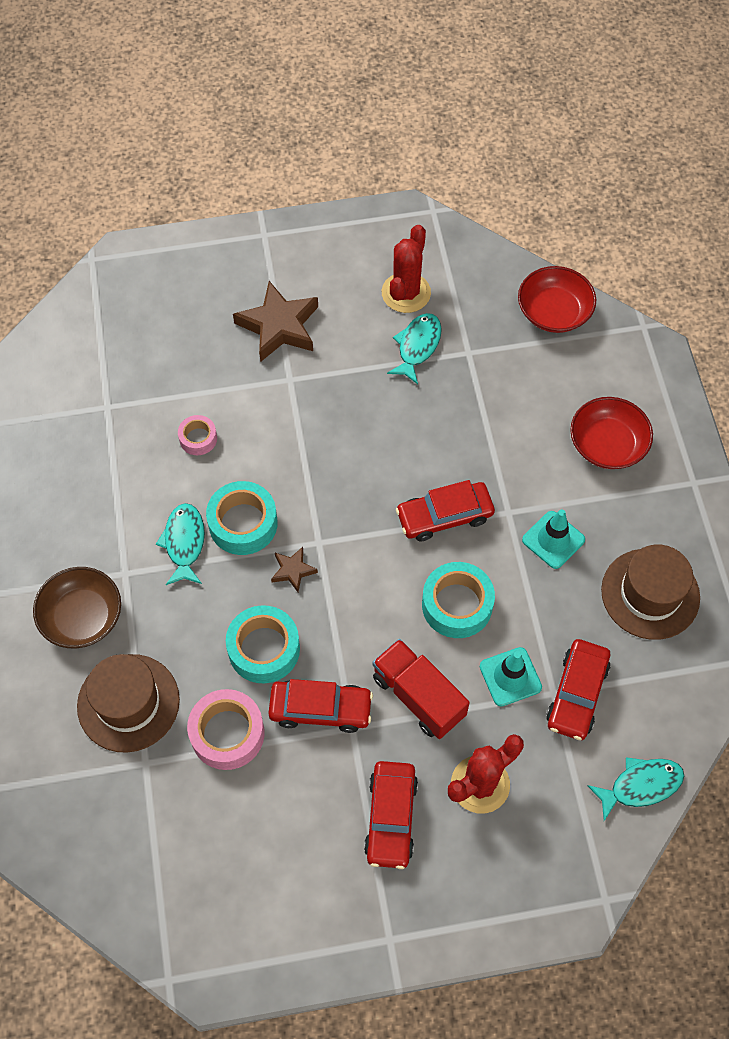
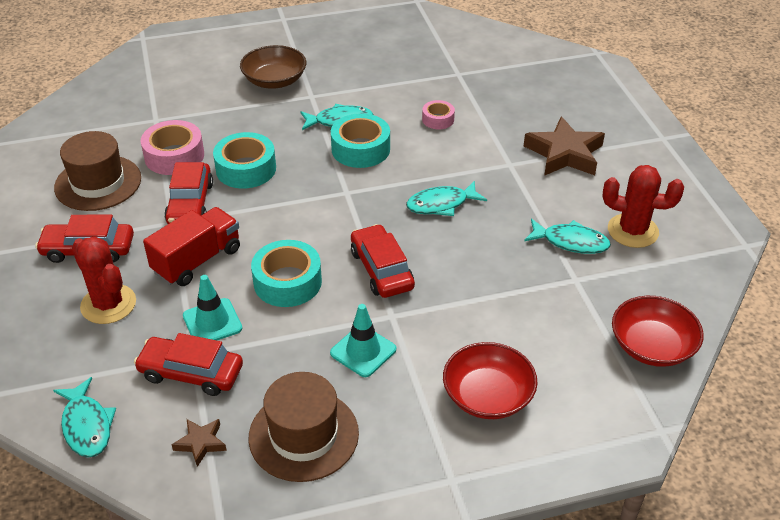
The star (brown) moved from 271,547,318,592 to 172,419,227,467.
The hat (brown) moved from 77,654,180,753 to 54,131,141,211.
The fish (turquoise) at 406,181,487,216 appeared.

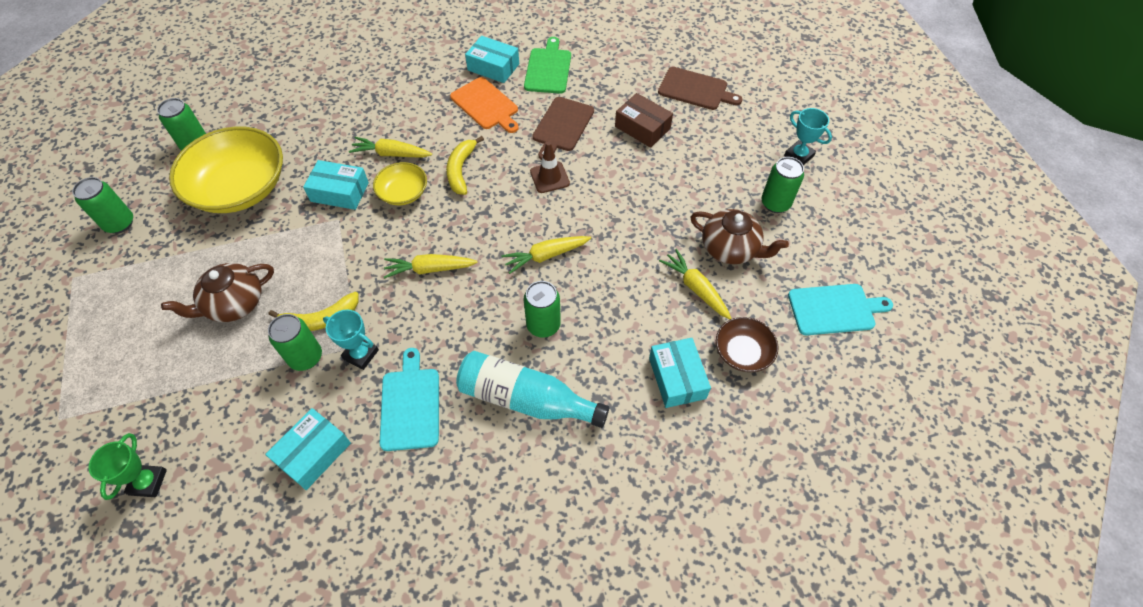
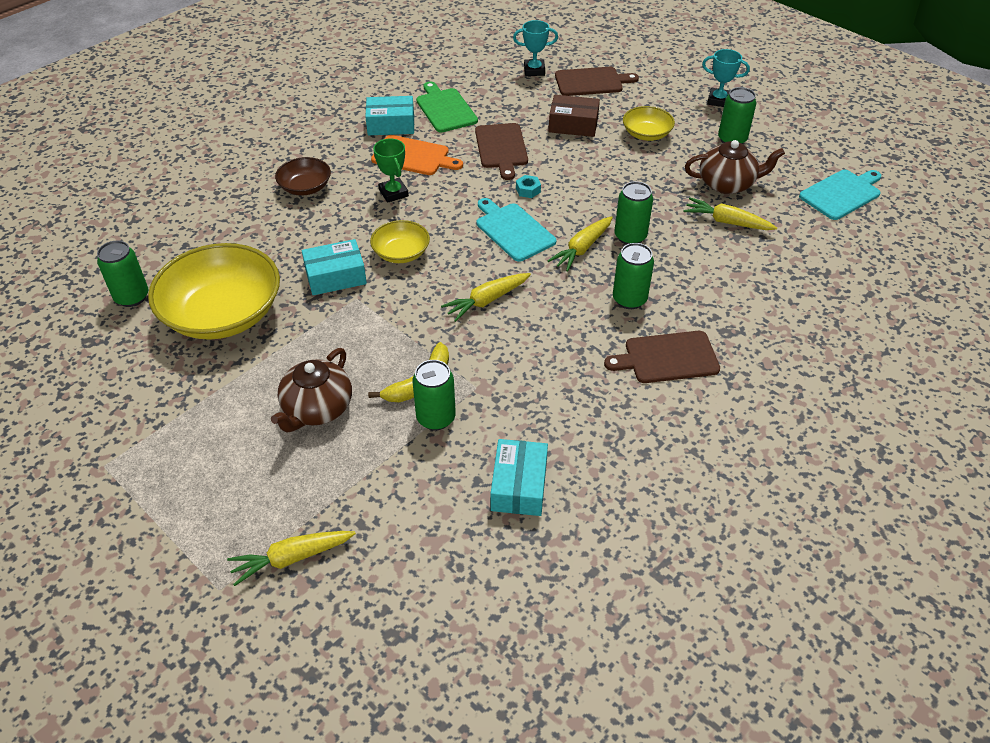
The banana (yellow) at 446,136,484,195 disappeared.
The carrot (yellow) moved from 349,137,432,158 to 227,531,356,586.
The traffic cone (brown) at 530,142,570,193 was replaced by the nut (turquoise) at 516,175,541,198.
The can (green) moved from 72,177,133,234 to 614,181,653,245.
The trophy (turquoise) moved from 323,309,379,370 to 513,20,558,76.
The bowl (brown) moved from 716,317,778,372 to 275,157,331,196.
The box (turquoise) at 649,338,711,408 disappeared.
The cutting board (turquoise) moved from 380,348,439,451 to 477,198,556,262.
The bottle (turquoise) at 456,351,609,428 was replaced by the cutting board (brown) at 604,331,720,383.
The trophy (green) moved from 88,433,167,500 to 373,138,409,203.
The bowl (yellow) at 623,106,675,141 appeared.

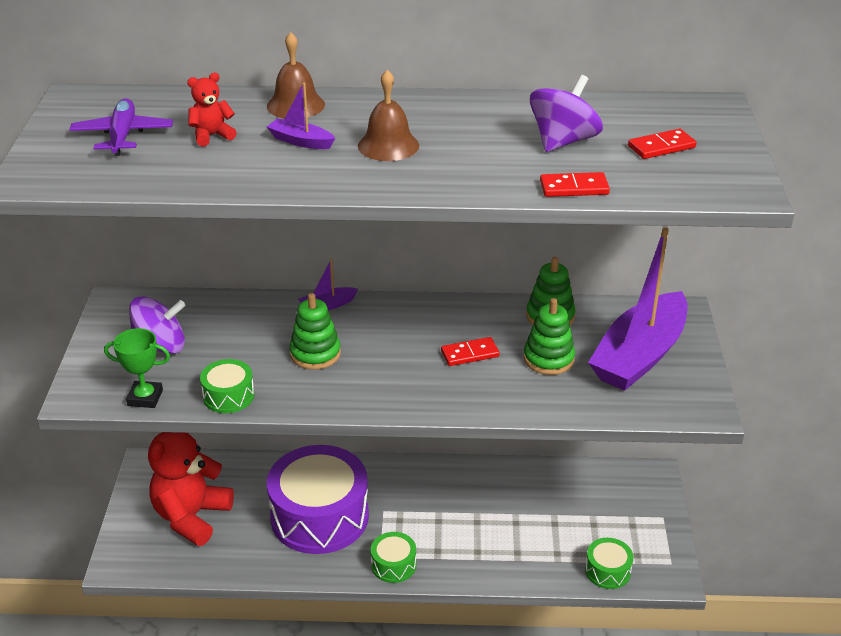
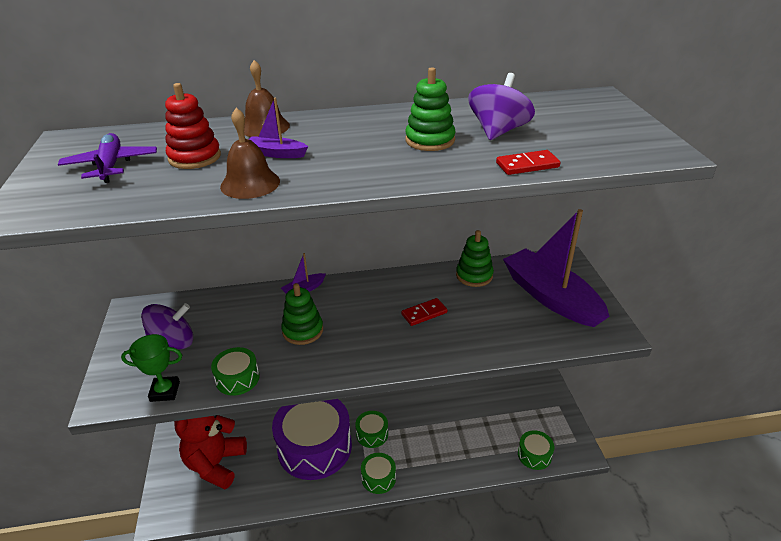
The bell (brown) moved from 358,70,419,161 to 220,108,280,199.
The teddy bear (red) at 187,73,237,147 was replaced by the stacking toy (red) at 165,83,221,169.
The domino (red) at 628,129,697,159 disappeared.
The boat (purple) at 588,227,688,391 turned 120 degrees clockwise.
The stacking toy (green) moved from 523,298,575,375 to 405,67,455,151.
The drum (green) at 355,411,388,448 appeared.

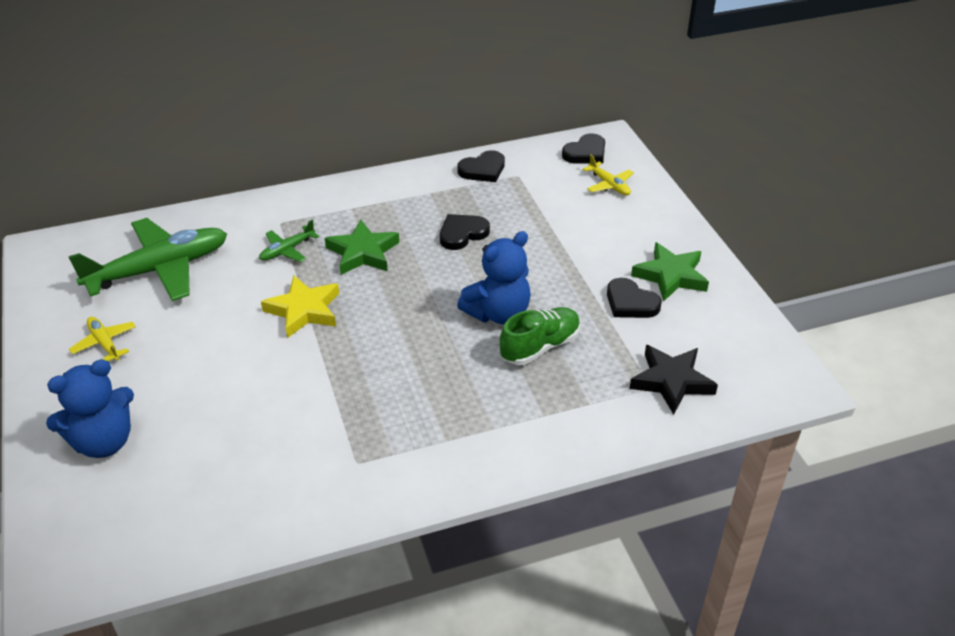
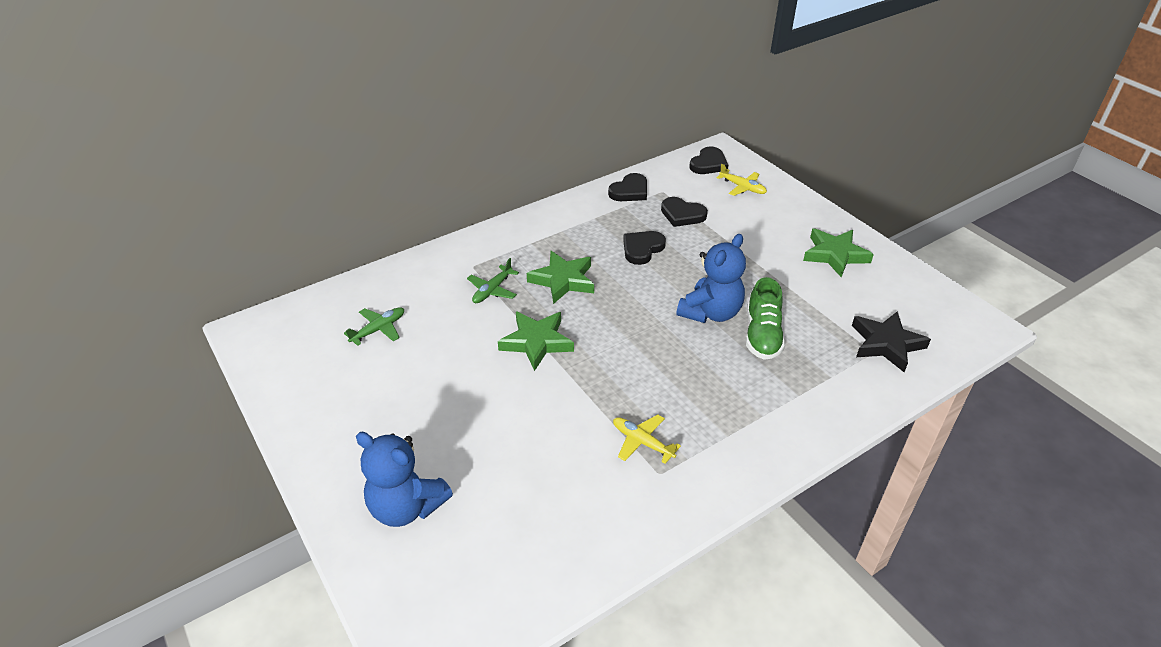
The plane (green) at 68,218,227,301 changed to 0.45 times the size.
The star (yellow) at 261,276,339,338 became the star (green) at 498,312,574,371.
The heart (black) moved from 607,278,662,318 to 661,197,708,227.
The shoe (green) at 500,307,580,365 turned 150 degrees clockwise.
The plane (yellow) moved from 69,317,136,361 to 613,415,681,464.
The teddy bear (blue) at 46,359,134,458 turned 75 degrees clockwise.

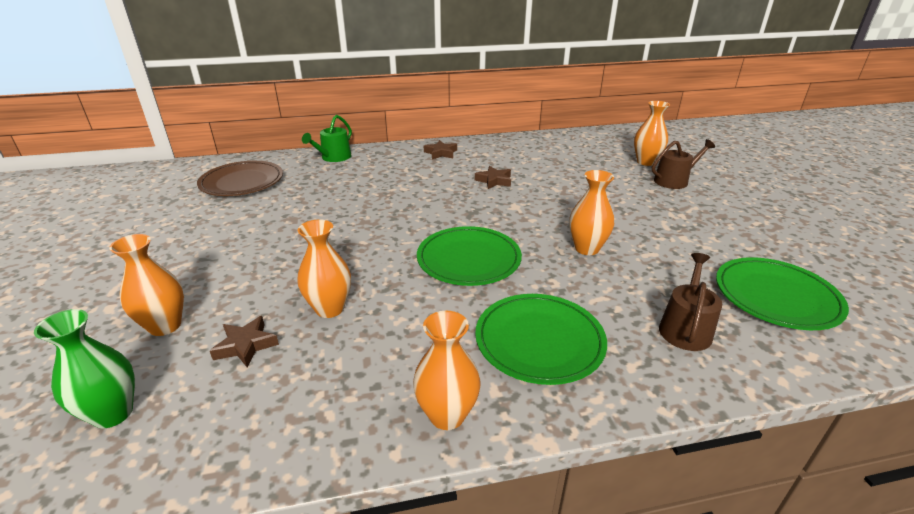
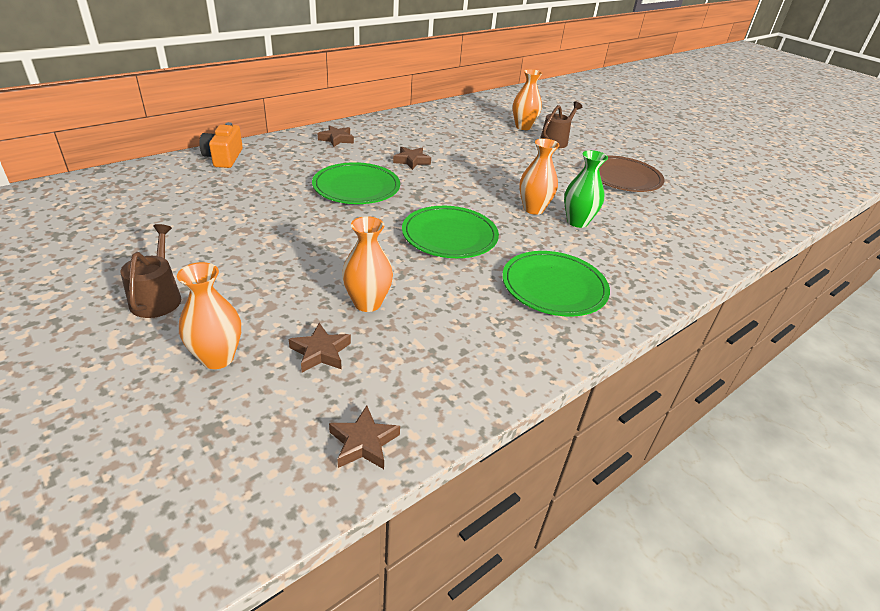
The watering can (green) at 302,115,352,162 was replaced by the camera (orange) at 199,122,243,168.
The plate (brown) moved from 197,161,283,196 to 599,156,665,192.
The watering can (brown) moved from 659,253,722,351 to 121,224,181,318.
The plate (green) moved from 716,257,849,330 to 312,162,400,204.
The vase (green) moved from 34,309,135,429 to 564,150,608,228.
The vase (orange) at 413,311,481,430 disappeared.
The star (brown) at 329,406,400,469 appeared.

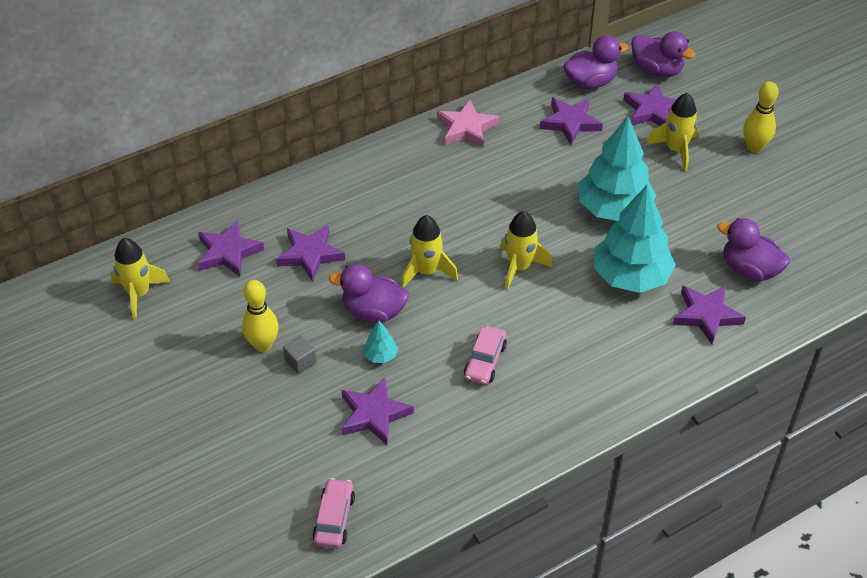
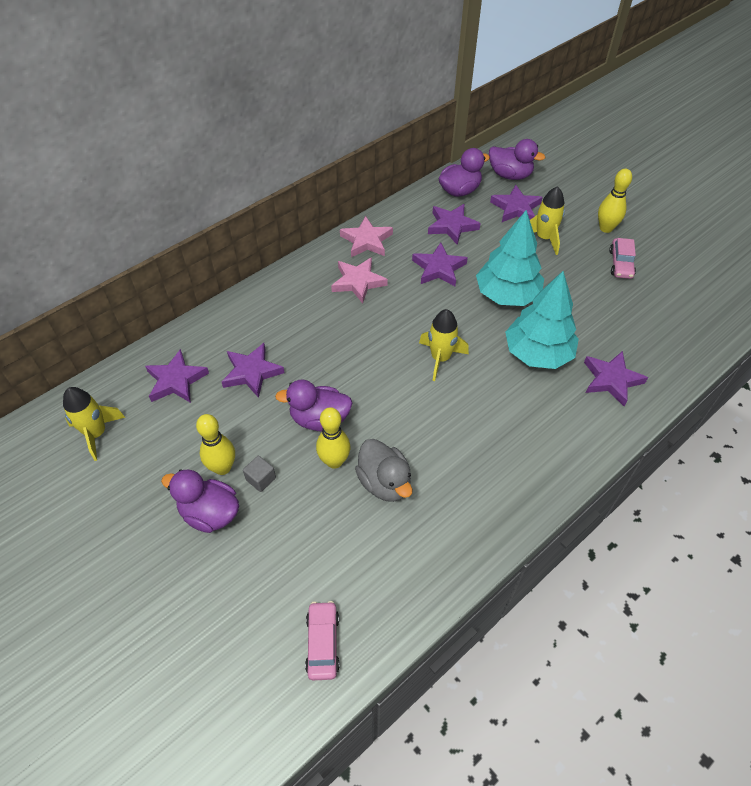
The rocket (yellow) at 401,215,458,288 disappeared.
The duck (purple) moved from 717,218,790,281 to 161,469,239,533.
The tree (turquoise) at 363,321,398,363 was replaced by the bowling pin (yellow) at 316,407,350,469.
The car (pink) moved from 464,326,507,385 to 609,238,636,279.
The star (purple) moved from 342,378,414,445 to 412,243,468,286.
The star (pink) at 331,257,388,304 appeared.
The duck (grey) at 355,439,413,502 appeared.

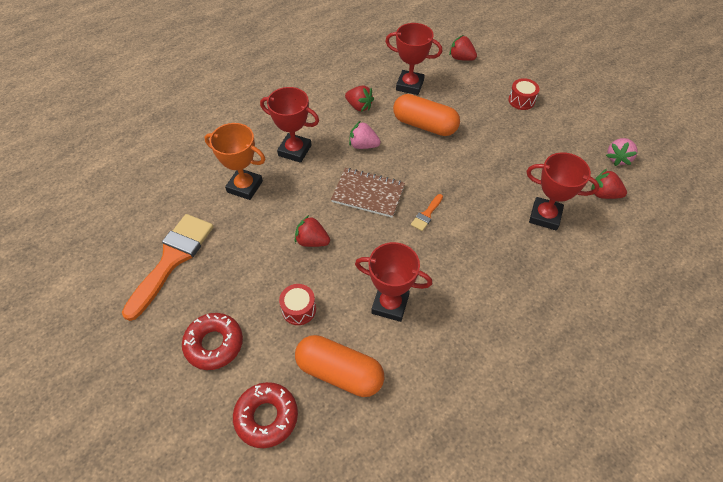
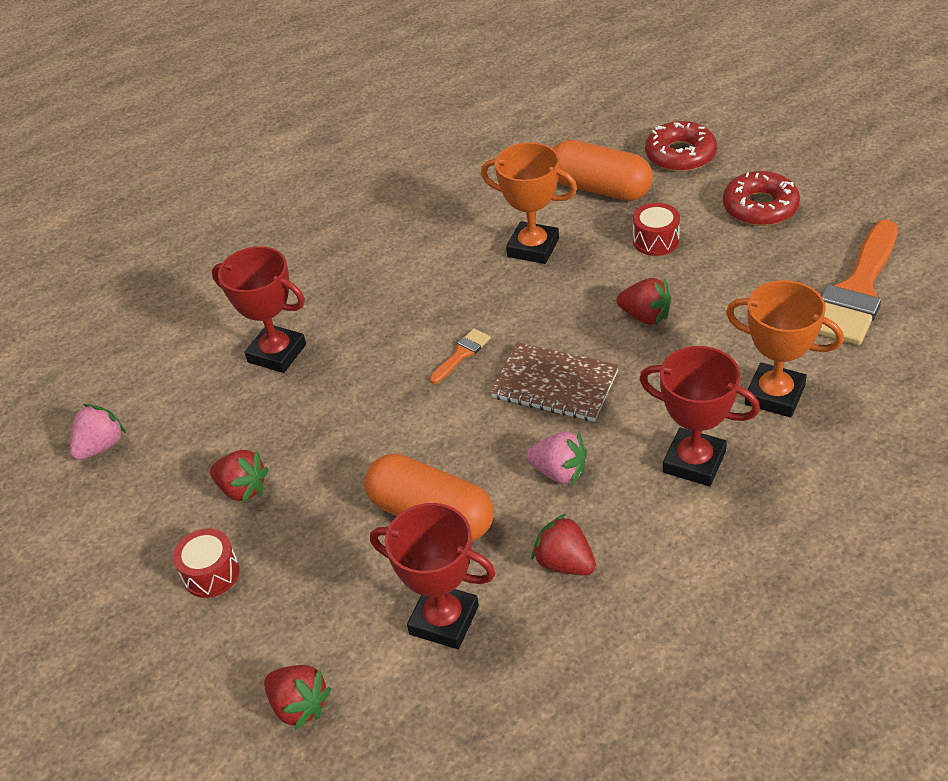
The strawberry (red) moved from 591,169,627,199 to 210,450,269,503.
The trophy (red) at 355,242,432,322 became the trophy (orange) at 481,142,577,264.

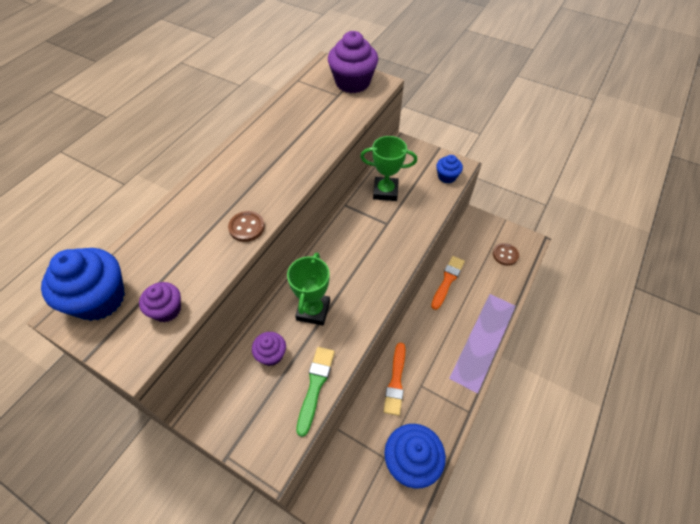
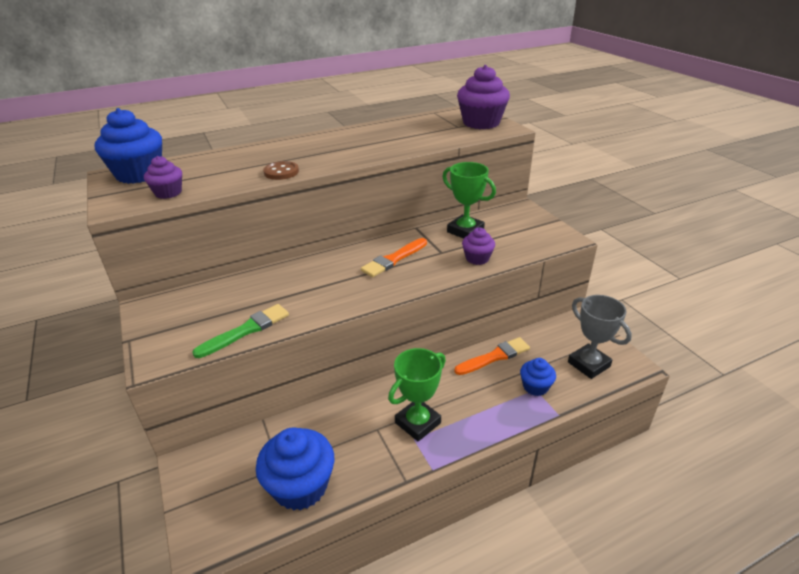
The cupcake (blue) moved from 436,155,463,184 to 520,358,556,396.
The button (brown) at 493,243,519,266 was replaced by the trophy (grey) at 568,295,632,379.
The trophy (green) moved from 287,253,330,326 to 388,348,446,441.
The cupcake (purple) moved from 252,332,286,366 to 462,227,495,265.
The brush (orange) moved from 384,343,405,416 to 361,238,427,277.

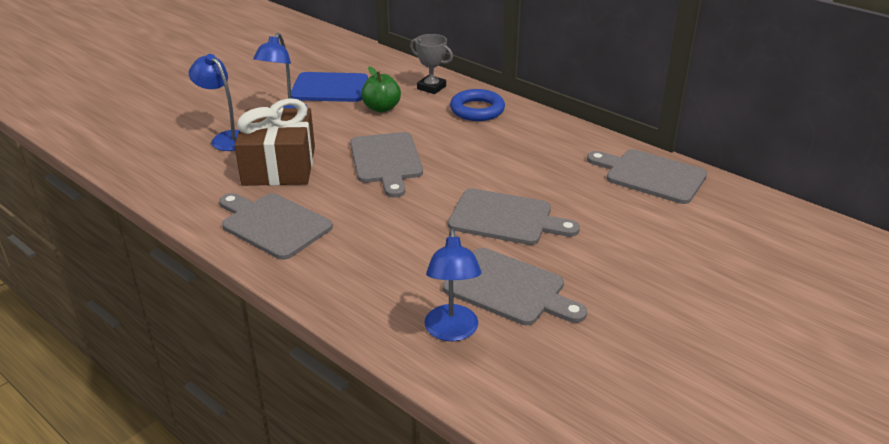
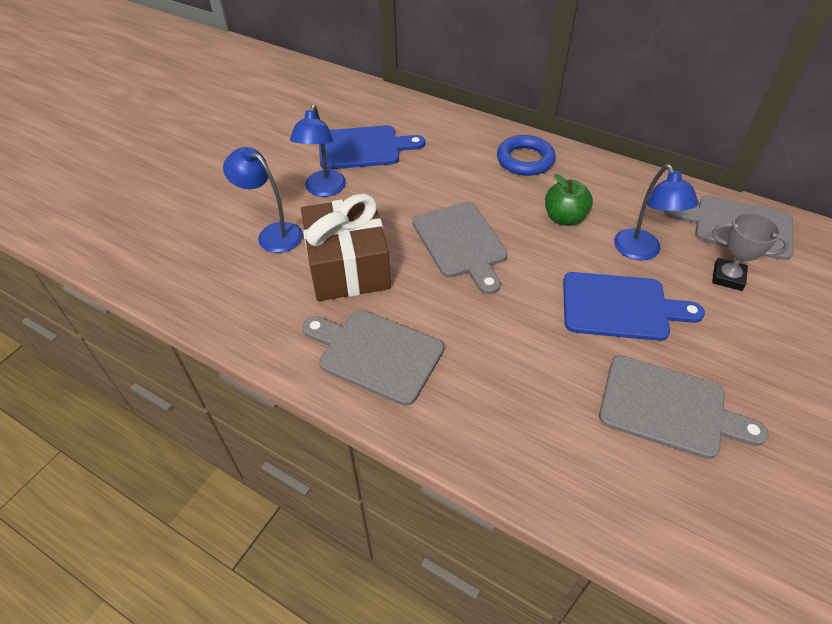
The trophy (grey) moved from 410,34,453,94 to 712,212,789,291.
The apple (green) moved from 361,67,401,113 to 545,174,593,226.
The cutting board (grey) at 448,188,580,245 became the cutting board (blue) at 563,272,705,341.
The lamp (blue) moved from 425,229,481,341 to 614,165,699,261.

